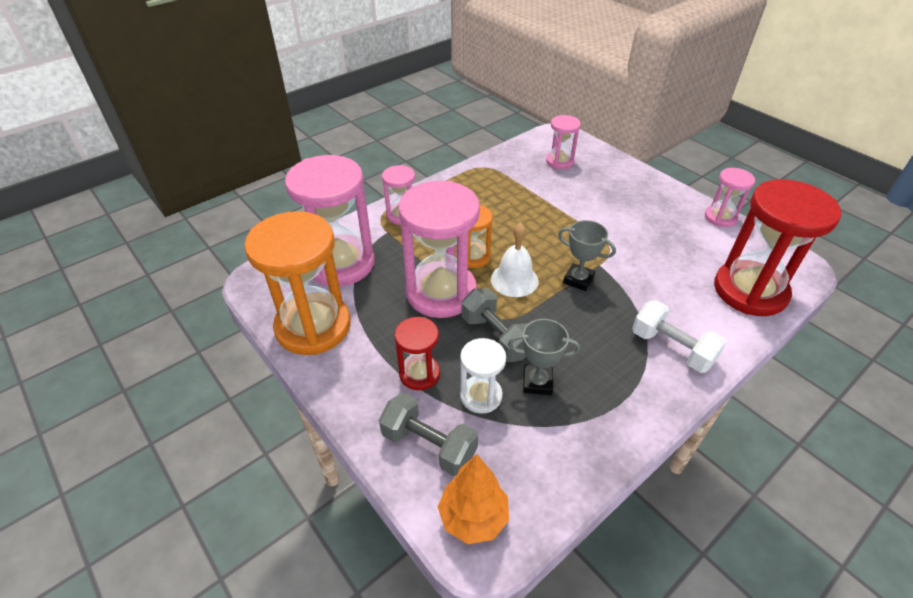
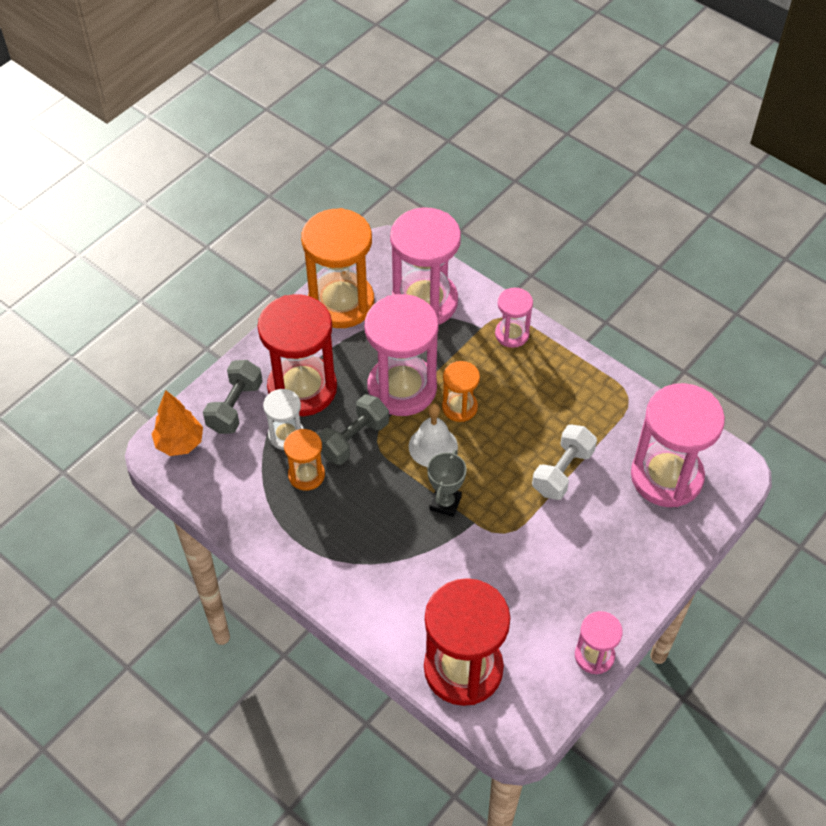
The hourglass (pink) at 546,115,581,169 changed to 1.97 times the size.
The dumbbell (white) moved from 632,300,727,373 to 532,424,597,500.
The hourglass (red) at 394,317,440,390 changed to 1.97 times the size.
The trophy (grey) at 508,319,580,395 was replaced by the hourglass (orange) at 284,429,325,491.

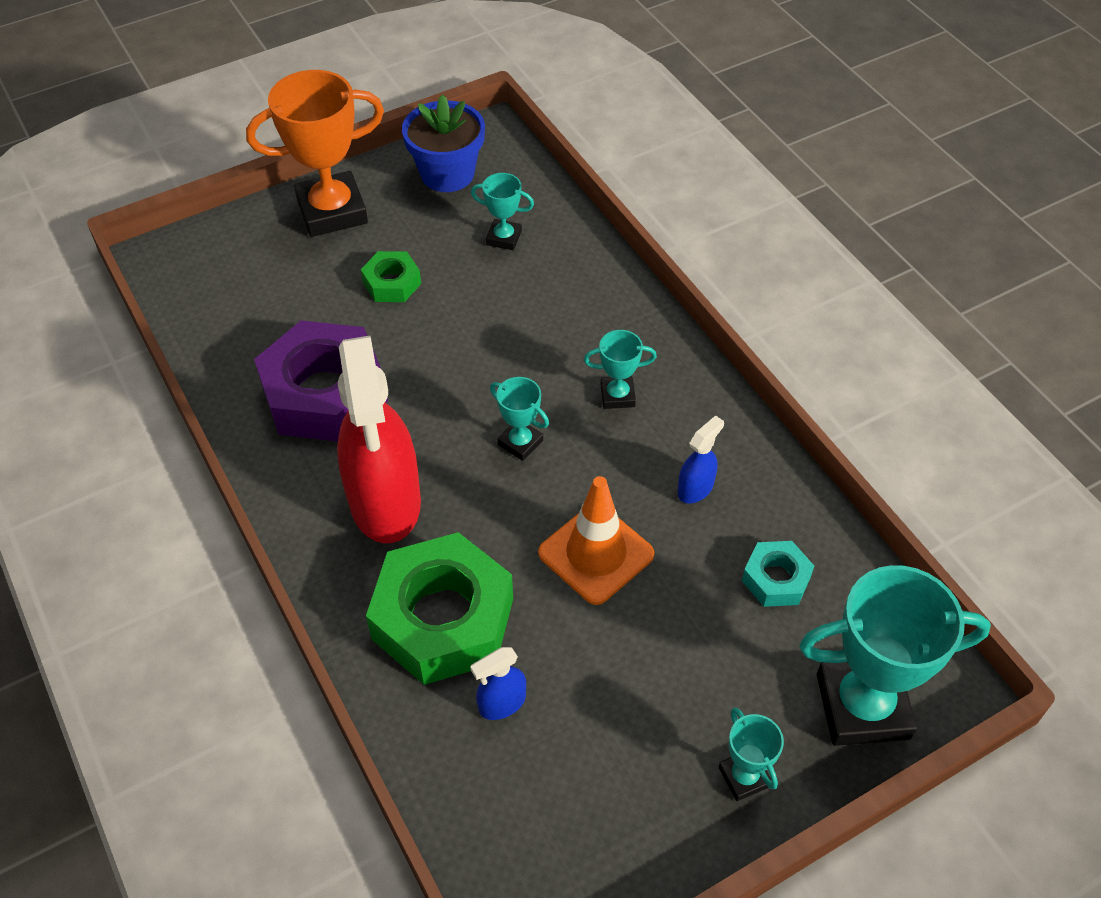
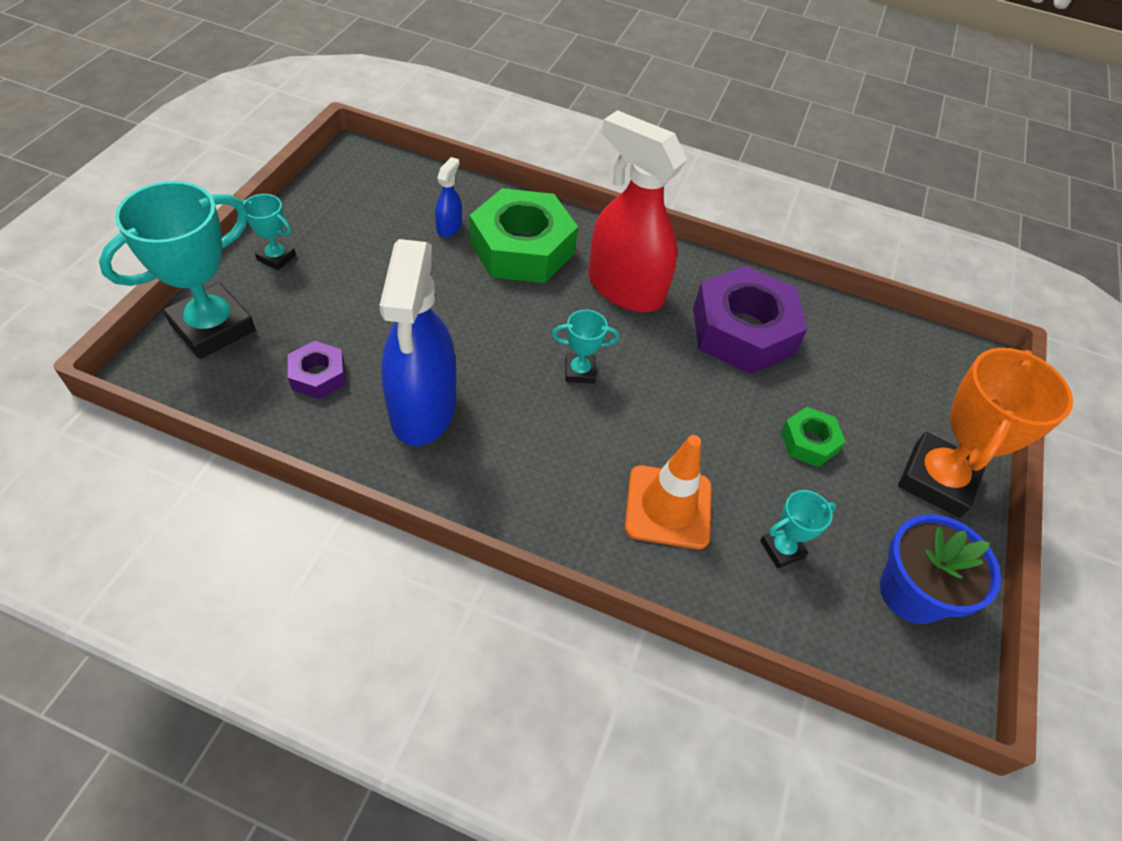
The trophy (turquoise) at 584,330,657,409 disappeared.
The spray bottle (blue) at 677,415,724,503 changed to 2.39 times the size.
The traffic cone (orange) moved from 538,476,654,605 to 625,435,712,549.
The nut (turquoise) at 742,541,814,607 became the nut (purple) at 288,341,346,399.

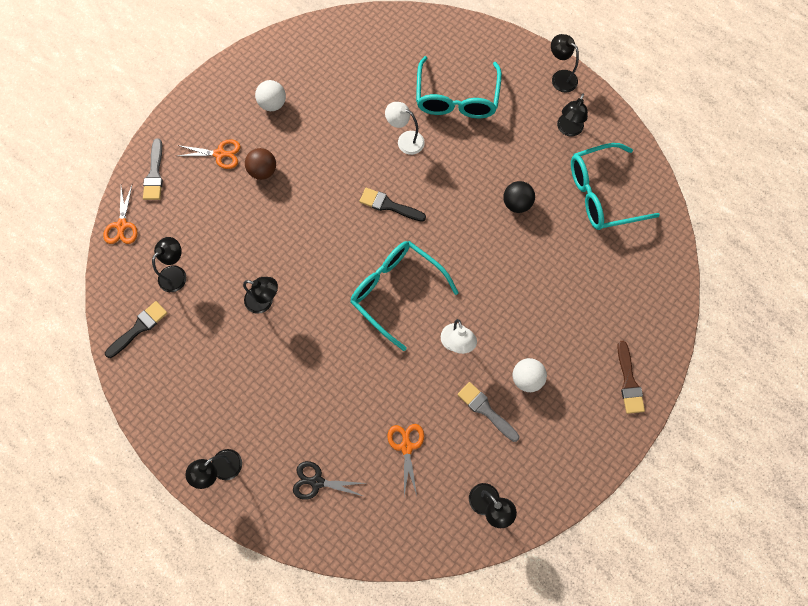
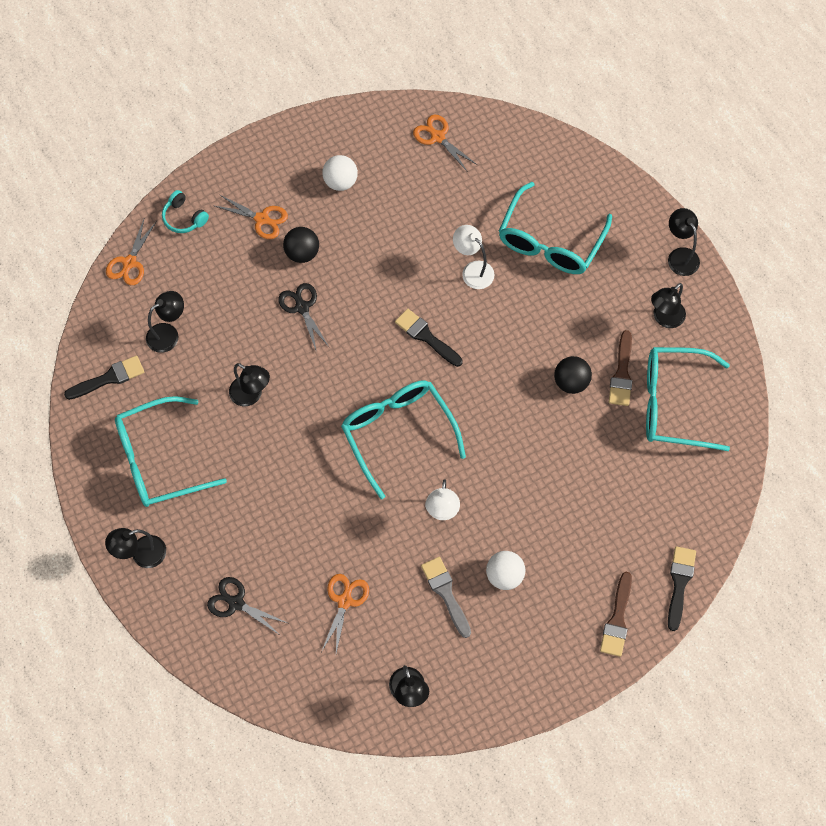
The brush (grey) at 143,138,163,200 was replaced by the headphones (turquoise) at 162,190,209,233.
The ball (brown) at 245,148,276,180 became the ball (black) at 283,227,319,263.
The scissors (orange) at 413,115,477,172 appeared.
The scissors (black) at 278,283,329,352 appeared.
The brush (brown) at 609,330,632,406 appeared.
The glasses (turquoise) at 115,396,227,507 appeared.
The brush (black) at 668,546,696,631 appeared.

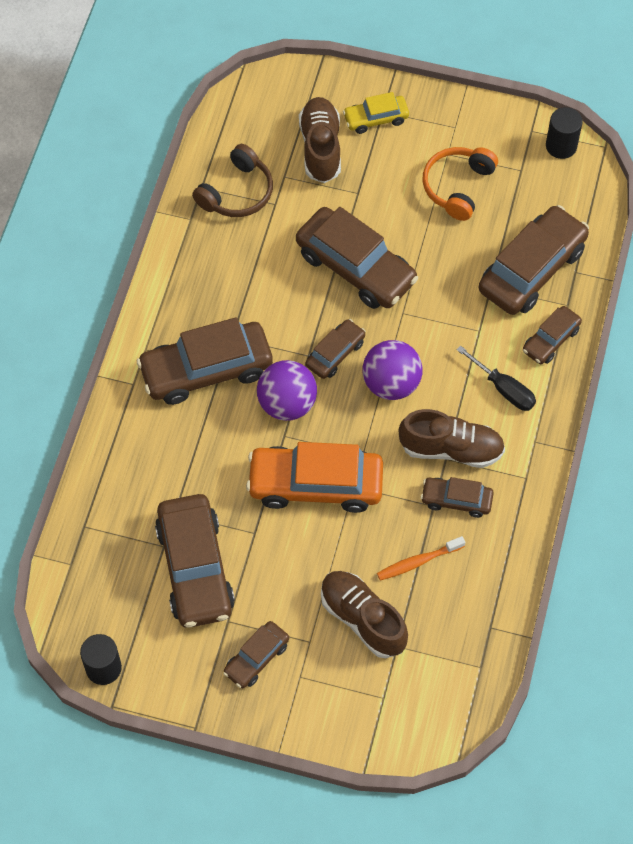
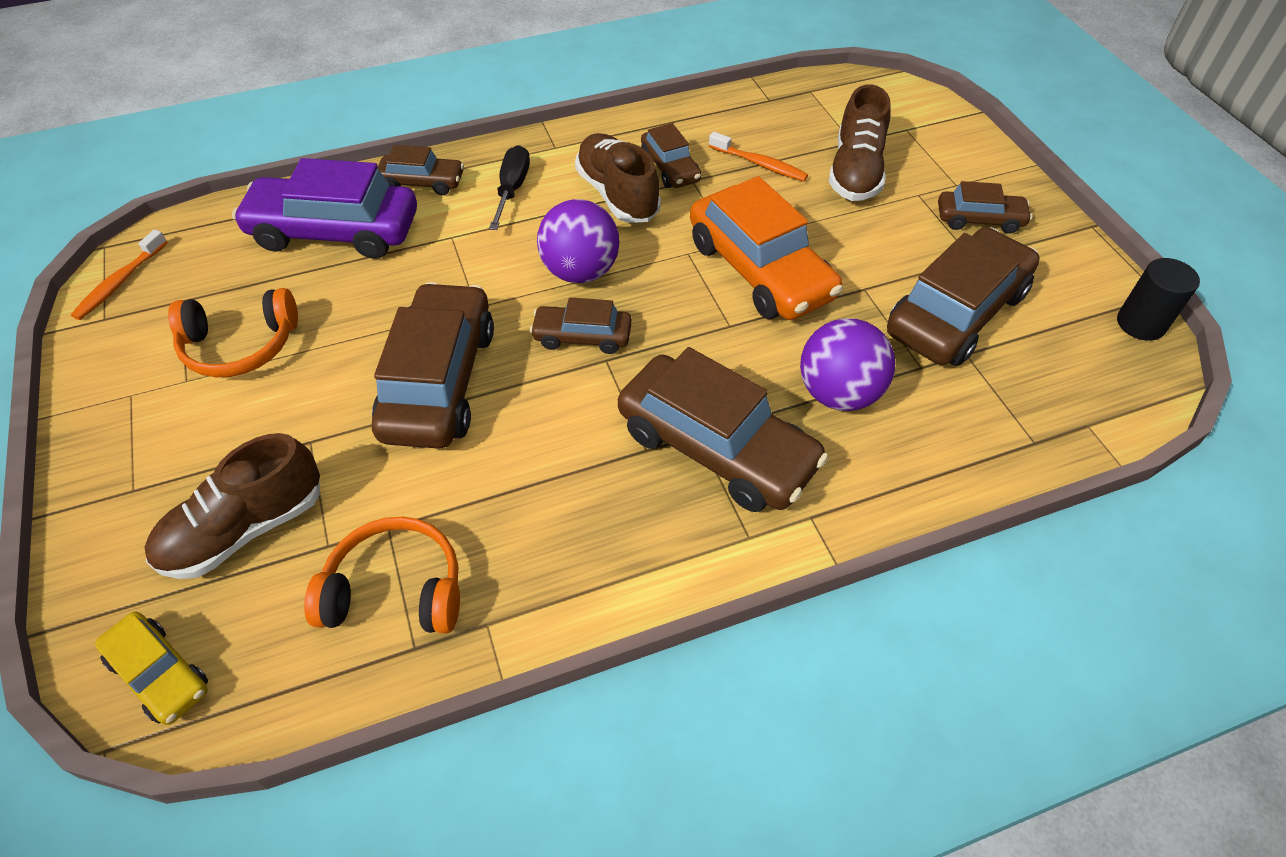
The car (yellow) moved from 343,92,409,134 to 95,612,208,725.
The cylinder (black) at 546,107,582,159 was replaced by the toothbrush (orange) at 71,229,167,320.
The headphones (brown) at 192,144,273,217 became the headphones (orange) at 304,517,460,634.
The car (brown) at 479,205,589,315 became the car (purple) at 232,158,417,259.
The ball (purple) moved from 257,360,317,421 to 800,318,895,411.

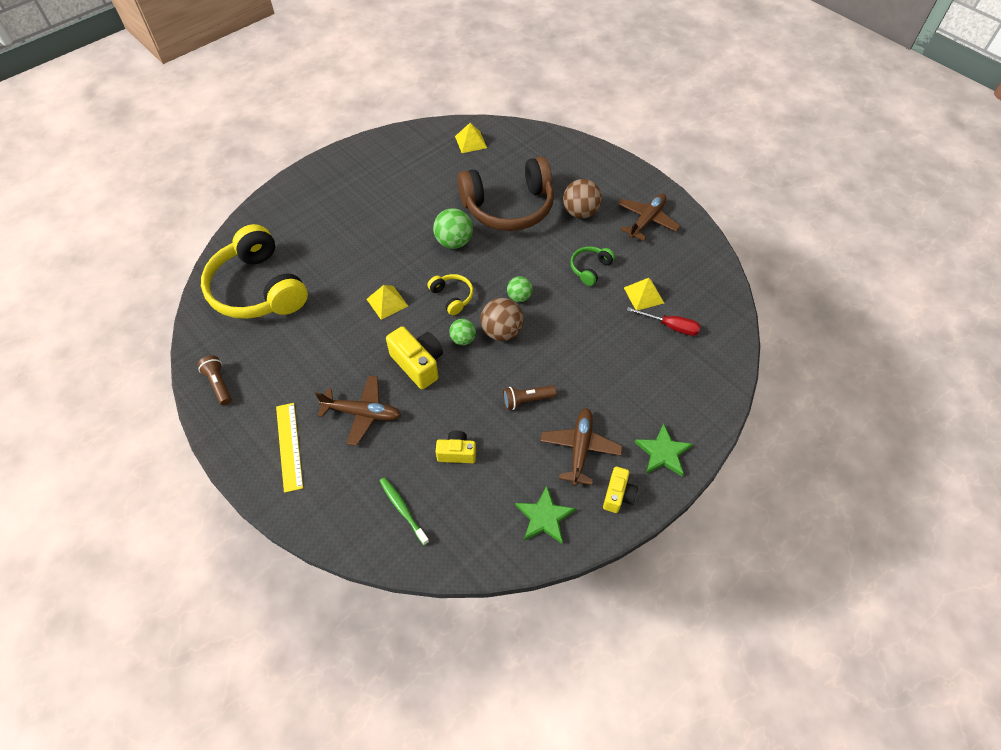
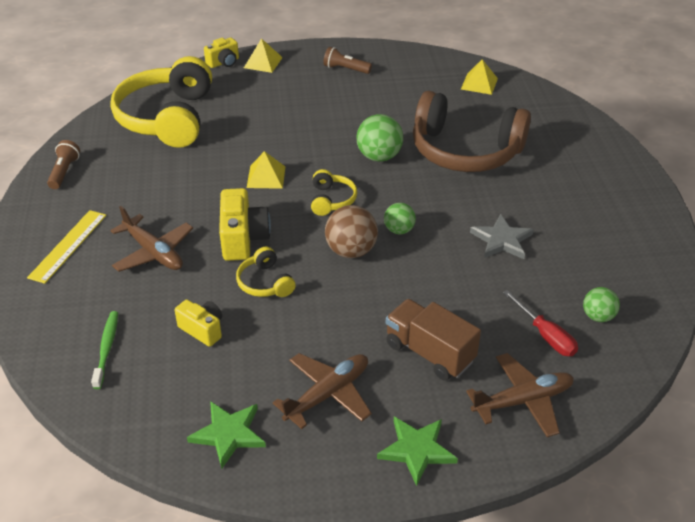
The ball (brown) at 563,179,602,218 disappeared.
The plane (brown) moved from 618,193,680,241 to 466,353,574,437.
The headphones (green) at 570,246,615,286 was replaced by the star (grey) at 470,214,534,259.
The pyramid (yellow) moved from 624,278,664,310 to 244,38,283,73.
The ball (green) moved from 449,319,476,345 to 583,287,620,322.
The flashlight (brown) moved from 503,385,556,410 to 323,47,372,74.
The camera (yellow) moved from 603,466,638,513 to 204,38,239,68.
The headphones (yellow) at 236,247,296,297 appeared.
The truck (brown) at 386,299,481,381 appeared.

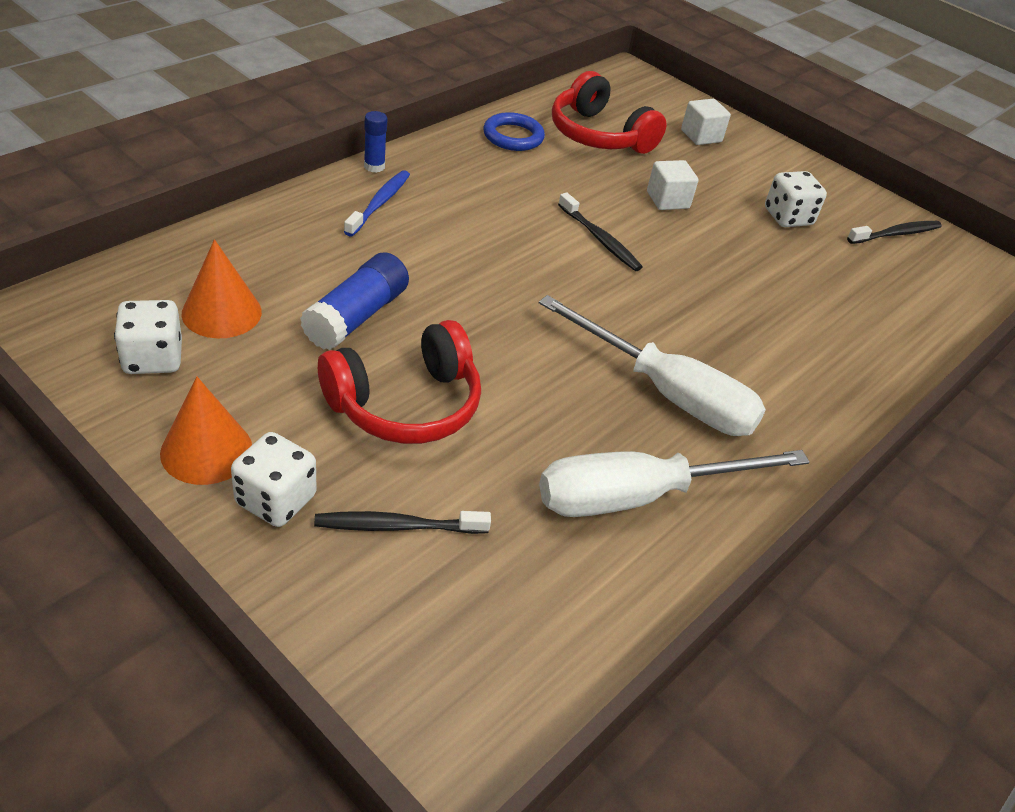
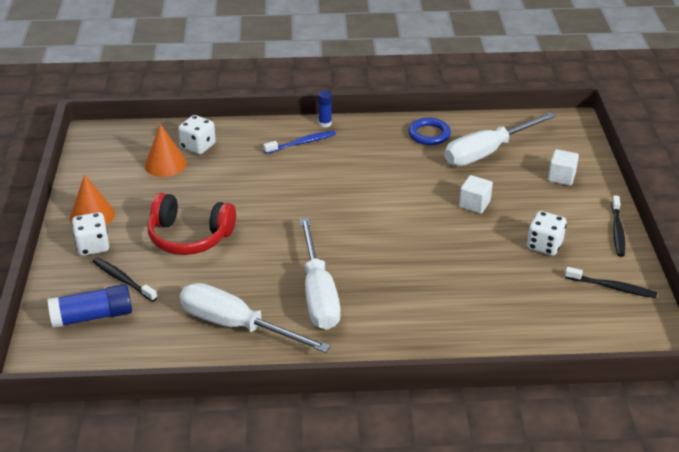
The headphones (red) at 552,71,667,154 was replaced by the screwdriver (white) at 445,112,556,166.
The toothbrush (black) moved from 558,192,643,271 to 611,195,625,257.
The glue stick (blue) moved from 300,252,409,350 to 48,284,132,328.
The dice (white) moved from 114,300,182,374 to 178,115,216,154.

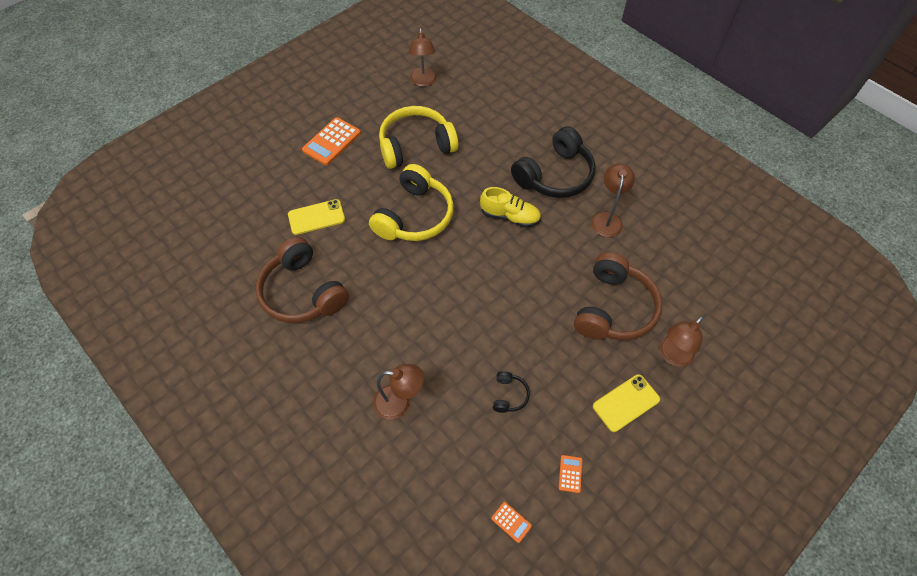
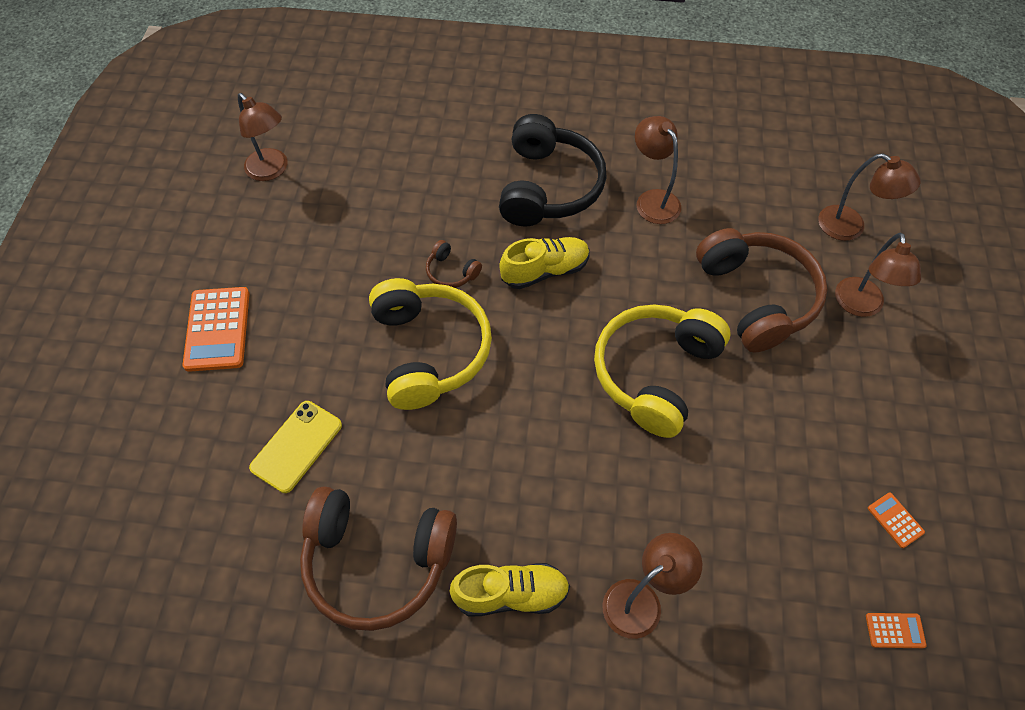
The headphones (yellow) moved from 379,106,458,169 to 594,304,730,438.
The headphones (black) at 493,371,530,413 disappeared.
The phone (yellow) at 593,374,660,432 disappeared.
The lamp (brown) at 818,153,921,241 appeared.
The headphones (brown) at 426,240,482,288 appeared.
The shoe (yellow) at 450,563,570,617 appeared.

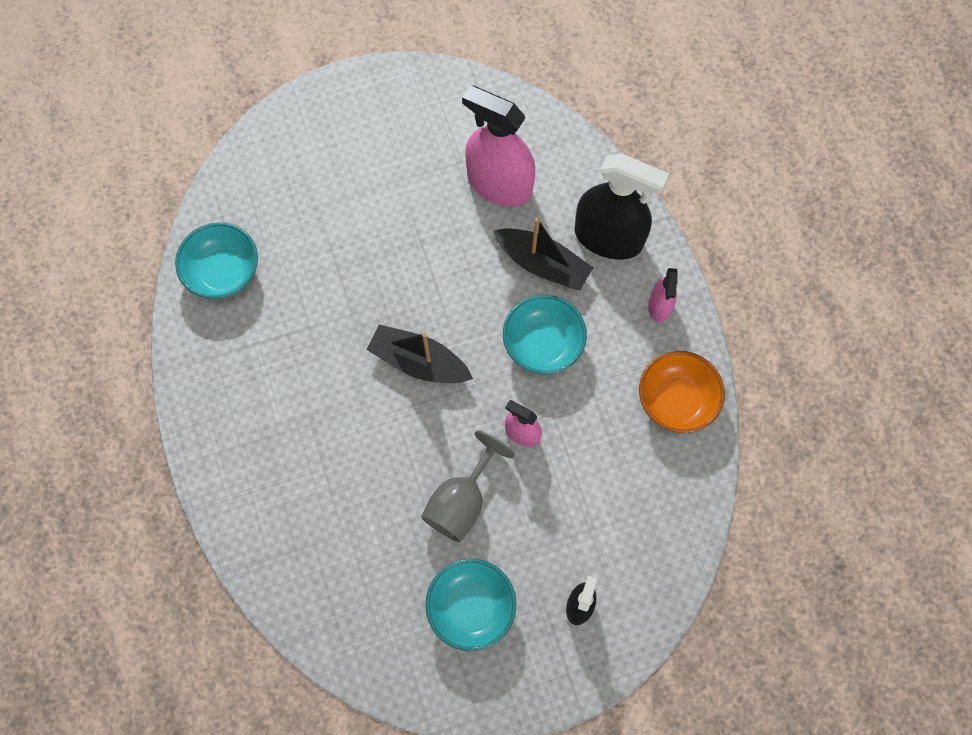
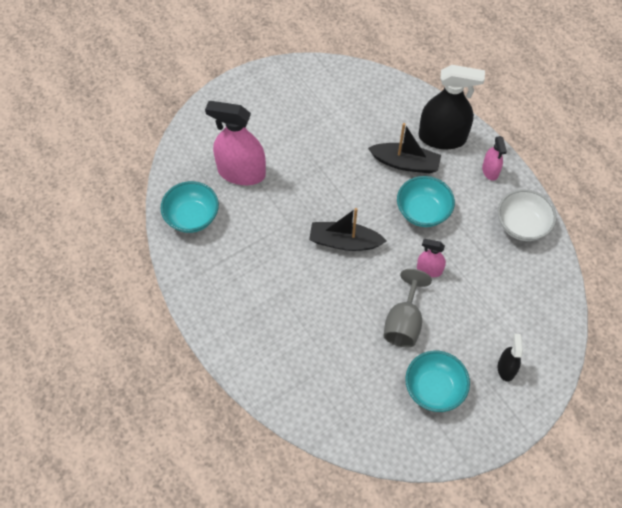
The spray bottle (pink) moved from 462,85,535,207 to 205,101,266,185.
The bowl (orange) at 639,351,725,433 became the bowl (white) at 498,189,557,241.

